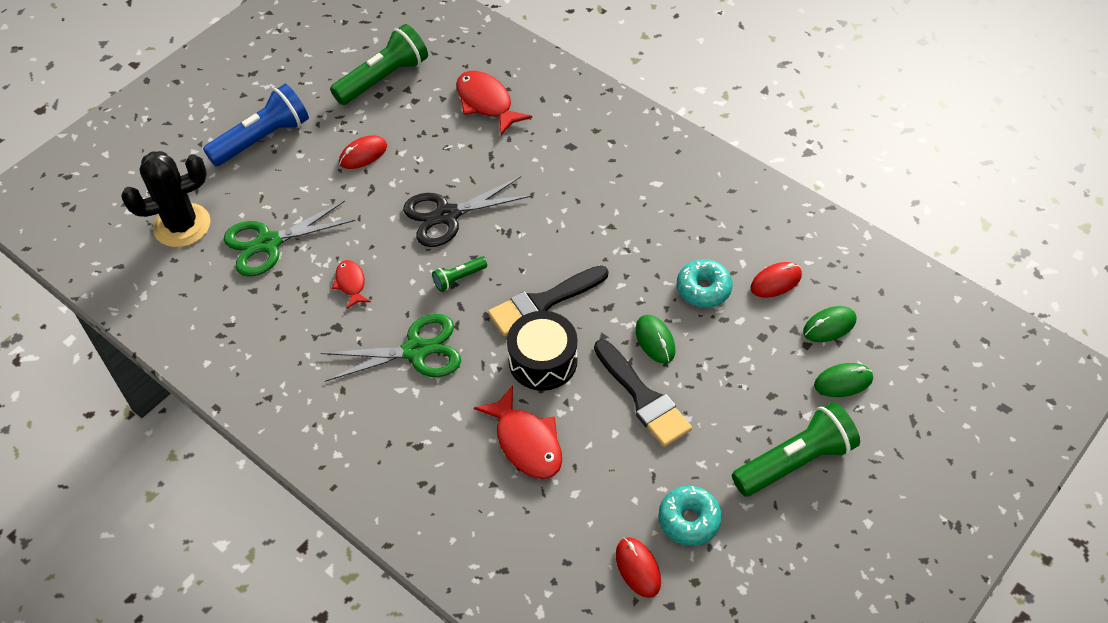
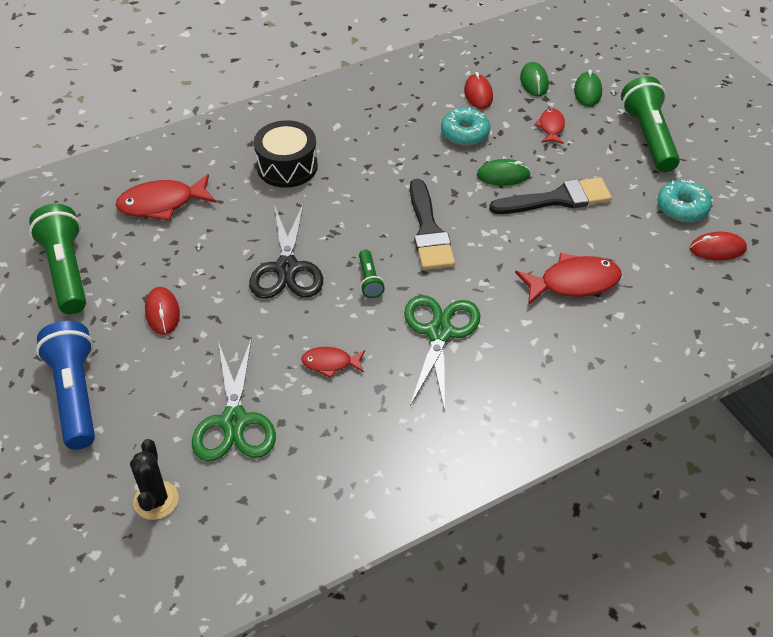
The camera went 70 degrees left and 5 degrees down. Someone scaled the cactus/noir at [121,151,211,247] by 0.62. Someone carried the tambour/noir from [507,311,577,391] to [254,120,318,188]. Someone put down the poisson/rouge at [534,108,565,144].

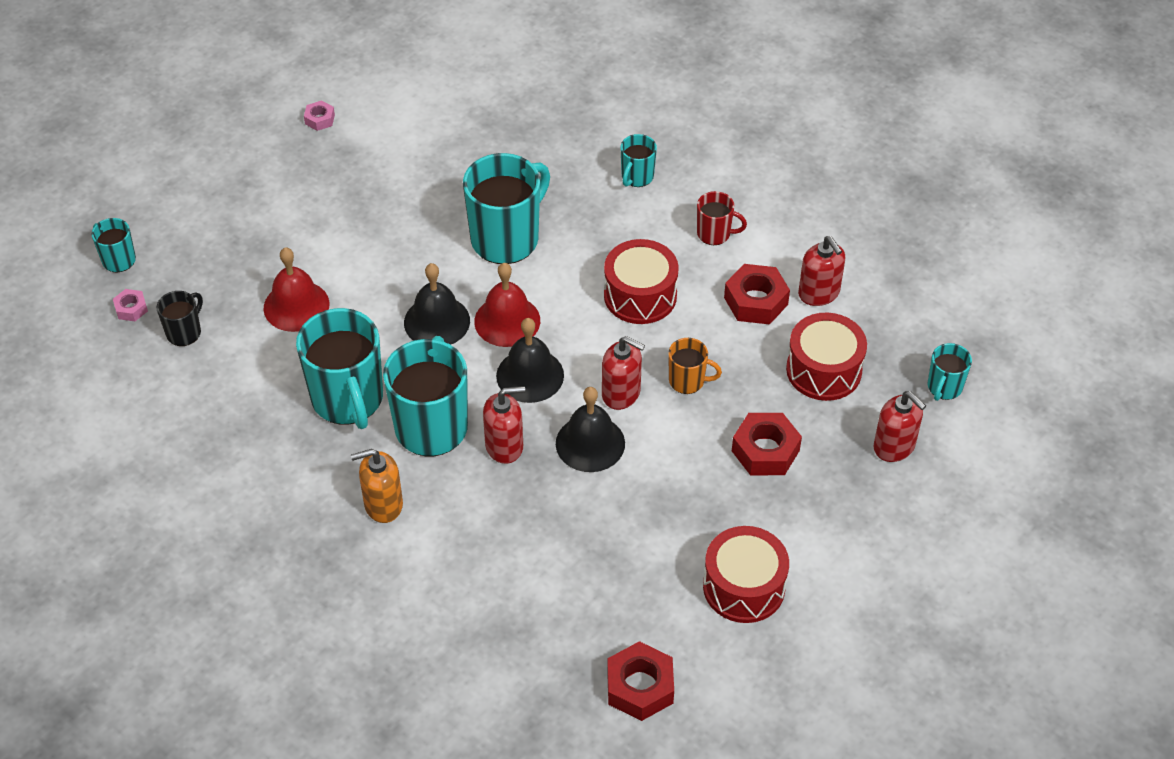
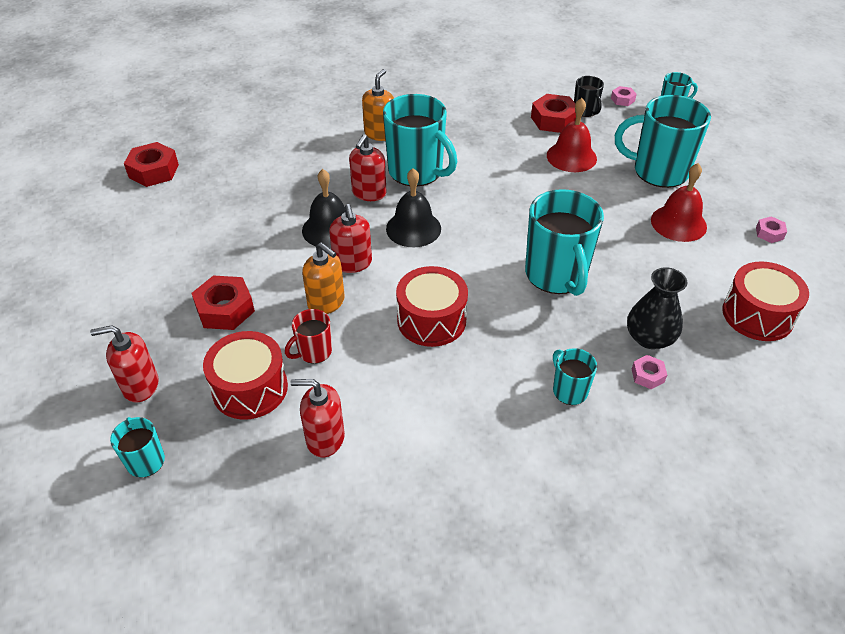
The camera went 125 degrees right and 5 degrees down. Someone carried the tasse/rouge from [697,191,747,245] to [285,309,332,364]. Someone swapped the tasse/orange at [668,338,722,394] for the distributeur de savon/orange at [302,242,345,314]. Someone rotated the distributeur de savon/rouge at [602,336,645,410] by 75 degrees counterclockwise. Someone carried the écrou/rouge from [724,264,790,324] to [531,94,576,133]. Someone carried the tasse/turquoise from [296,308,383,429] to [615,95,711,188]. Someone put down the vase/noir at [627,268,687,349]. Someone put down the écrou/rose at [632,355,667,389]. Someone carried the cloche/rouge from [474,263,540,347] to [651,163,707,242]. Someone carried the tambour/rouge from [703,526,789,623] to [722,261,809,341]. Someone took away the cloche/noir at [404,263,470,345].

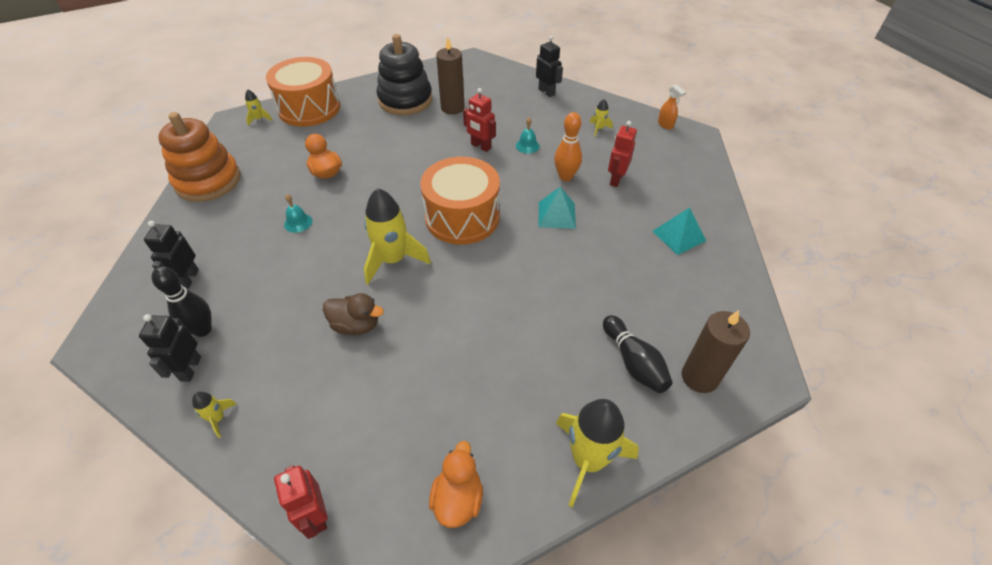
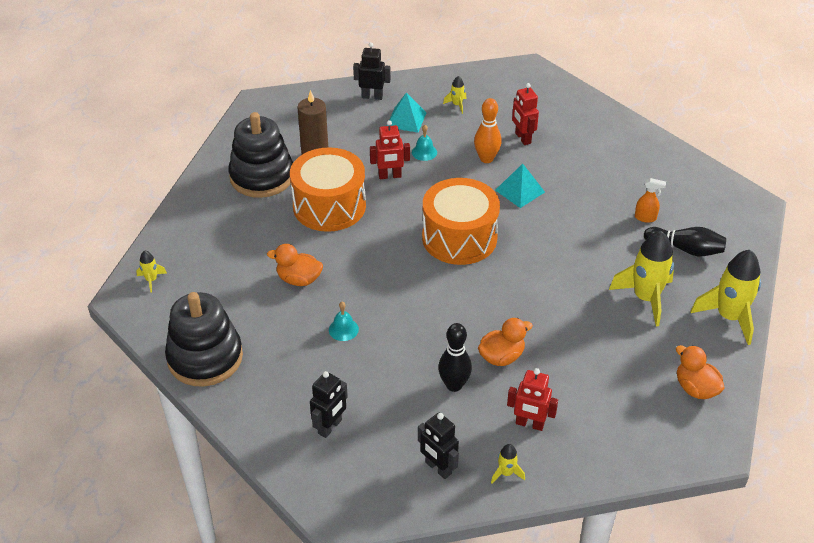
The camera went 45 degrees left and 5 degrees down. Someone repainted the jouet à empiler/orange at [158,112,241,202], which became the jouet à empiler/noir at [165,292,243,387]. Someone carried the tambour/orange from [266,57,340,127] to [290,147,366,232]. Someone rotated the robot/noir at [144,221,199,289] by 105 degrees counterclockwise. Someone carried the pyramide/turquoise from [652,208,706,255] to [387,92,427,133]. Someone carried the quille/noir from [152,266,212,337] to [438,323,472,392]. Someone repainted the canard/marron at [323,293,384,335], which became the canard/orange at [478,318,533,366]. Someone carried the robot/rouge from [274,465,328,539] to [507,368,558,431]. Someone carried the fusée/jaune from [364,188,431,284] to [609,231,674,327]. Someone carried the vaporisateur/orange from [658,84,686,129] to [635,178,666,223]. Someone took away the bougie/marron at [682,310,750,393].

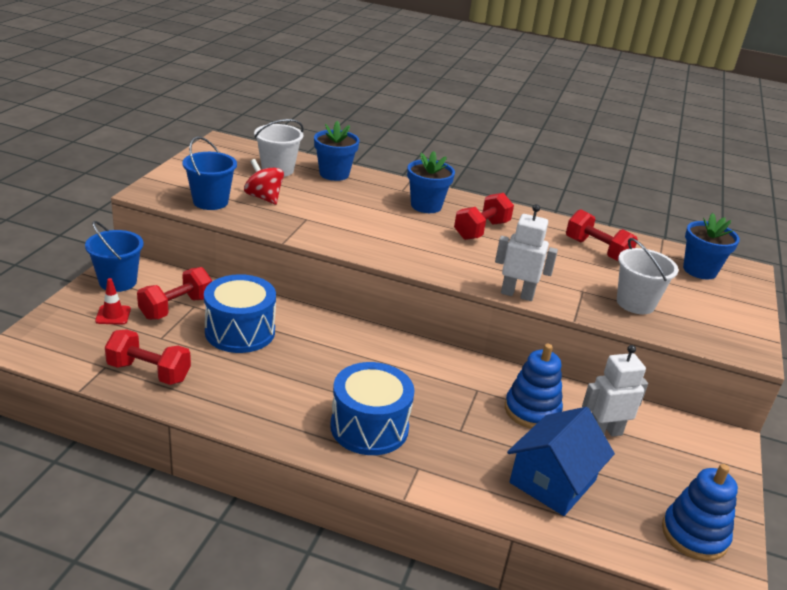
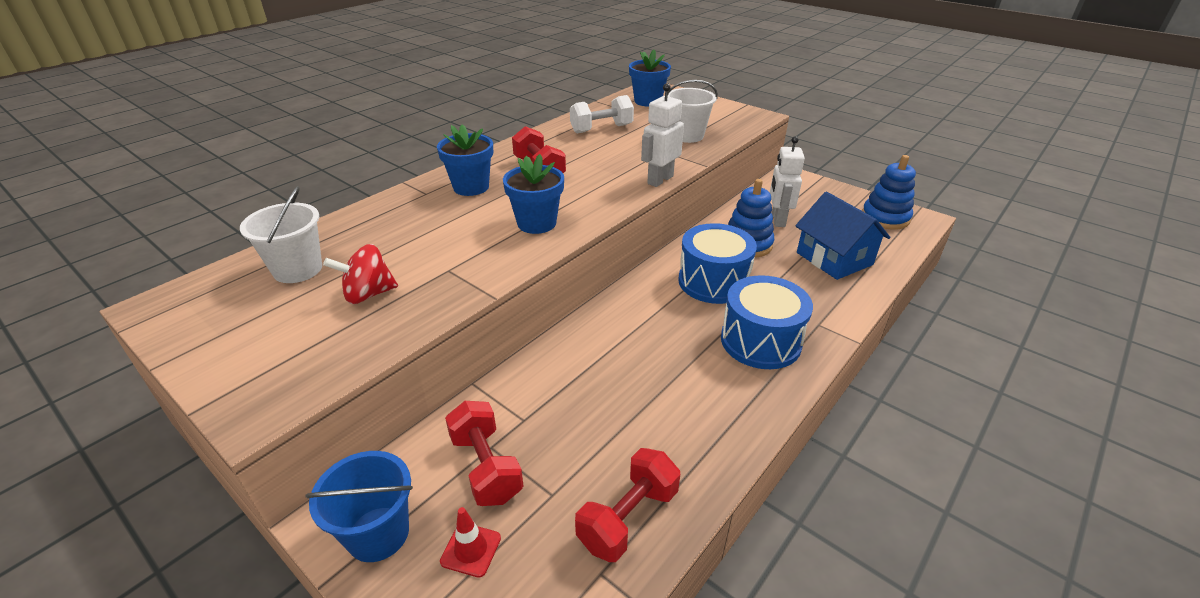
The camera went 65 degrees left and 5 degrees up. Someone carried the pot de fleurs/bleu from [314,121,359,181] to [503,154,564,234]. Someone repainted the haltère/rouge at [566,209,638,261], which became the haltère/blanc at [570,95,634,133]. Someone carried the tambour/bleu from [204,274,276,353] to [678,223,757,304]. Someone took away the seau/bleu at [182,136,237,210].

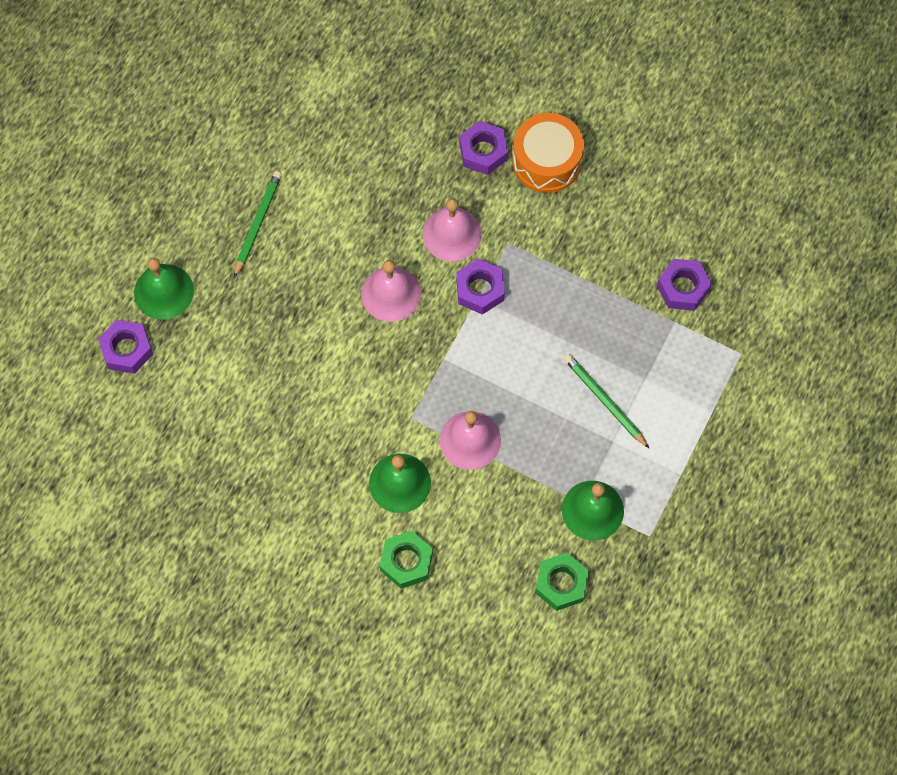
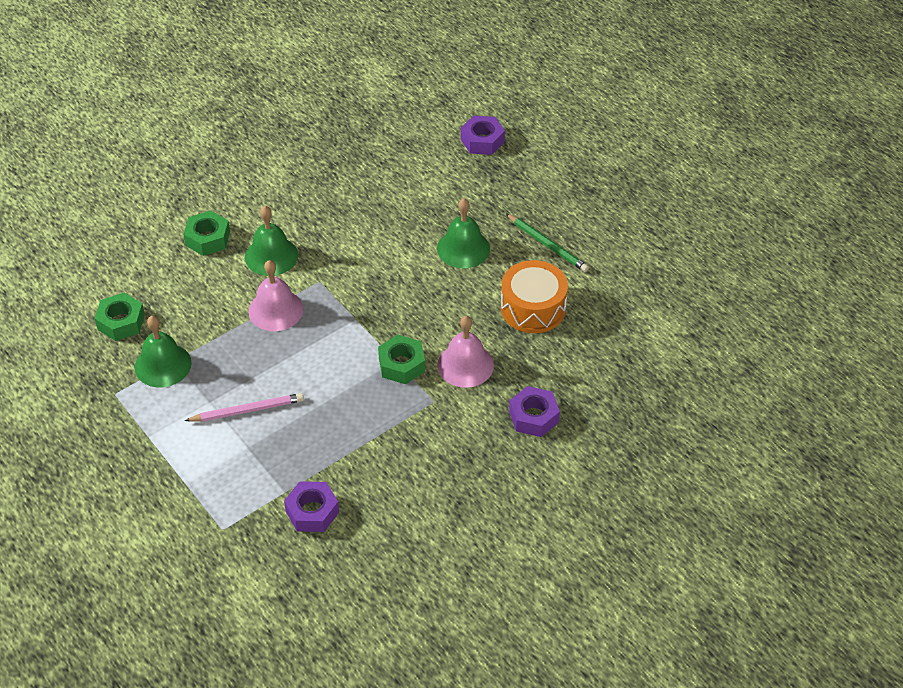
The camera went 115 degrees right and 20 degrees down. Someone repainted the crayon/vert at [564,354,650,449], which became the crayon/rose at [185,393,304,422]. Someone repainted the écrou/violet at [456,259,505,315], which became the écrou/vert at [378,335,425,384]. Someone carried the cloche/vert from [134,257,194,319] to [437,198,490,268]. Someone carried the tambour/orange from [512,113,584,193] to [501,260,568,333]. Someone took away the cloche/rose at [361,260,421,322].

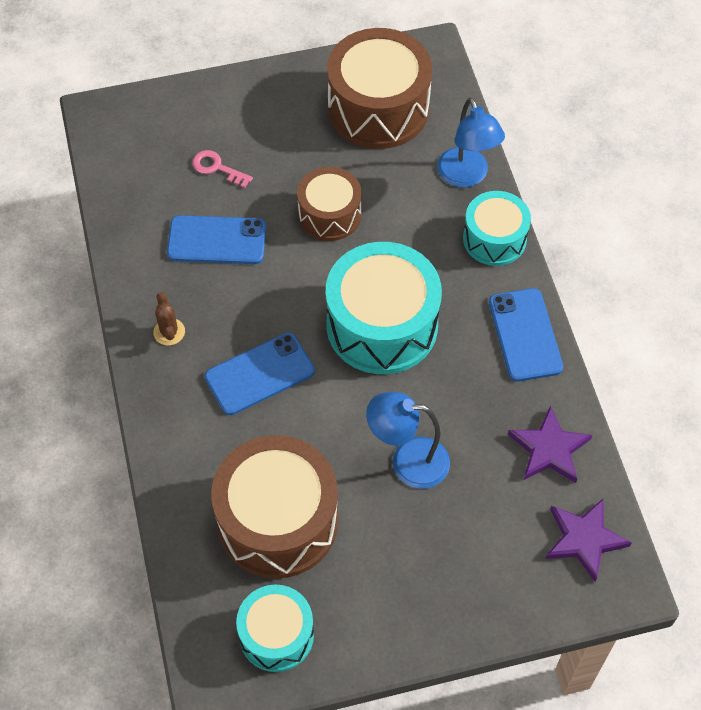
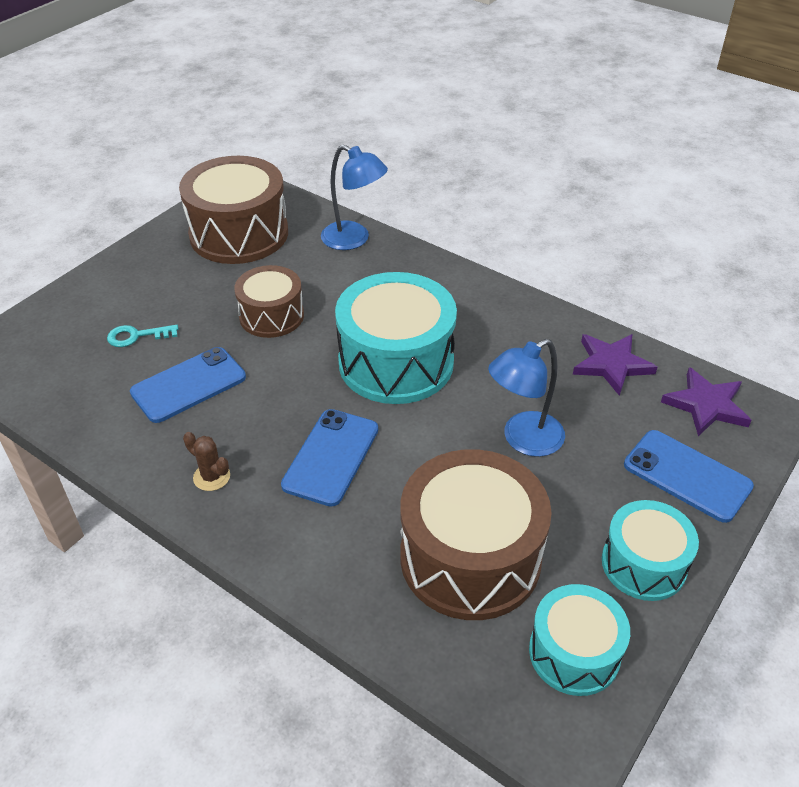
The camera went 40 degrees left and 15 degrees down. Someone repainted the clé/rose at [192,150,253,188], which became the clé/turquoise at [107,325,178,347]. Someone carried the tambour/turquoise from [463,191,531,266] to [602,500,699,601]. Someone carried the téléphone/bleu from [489,288,563,381] to [624,430,754,523].

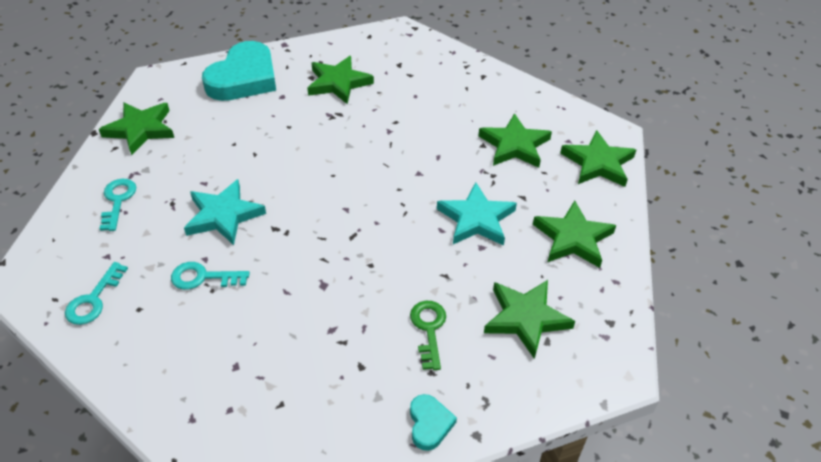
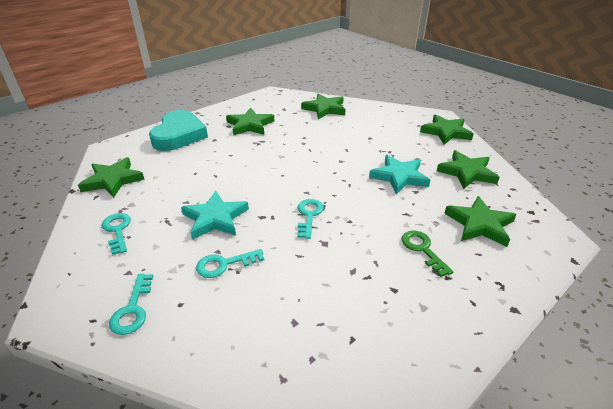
The camera went 20 degrees left and 10 degrees down. Someone put down the clé/turquoise at [297,199,324,239]. Someone carried the étoile/vert from [478,113,552,168] to [301,94,346,119]. Someone took away the cœur/turquoise at [410,394,457,451].

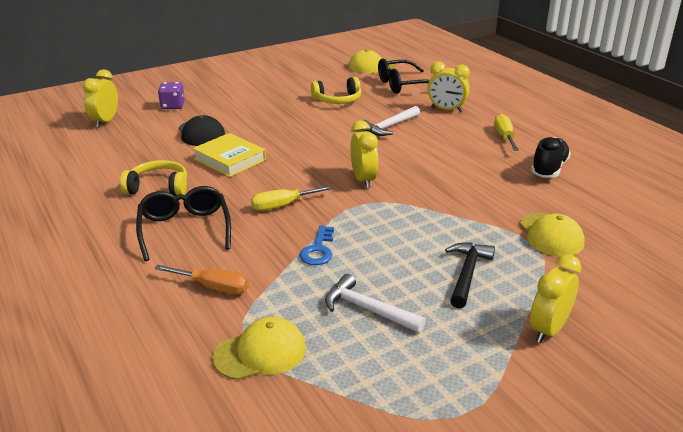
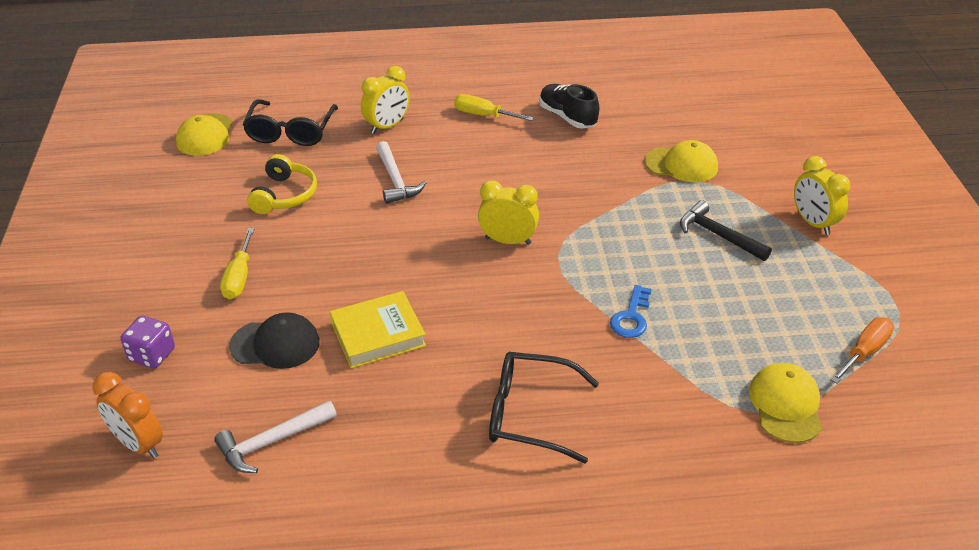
The camera went 65 degrees left and 10 degrees up. Someone repainted the réveil/jaune at [83,69,118,128], which became the réveil/orange at [93,372,163,458]. Someone carried the marteau/blanc from [325,274,426,333] to [214,400,337,473]. Someone carried the tournevis/jaune from [251,186,333,211] to [220,228,254,299]. Someone rotated the clé/bleu at [299,226,334,265] by 75 degrees clockwise. Someone carried the tournevis/orange from [154,265,249,294] to [830,317,894,384]. Someone took away the casque audio/jaune at [120,160,187,196].

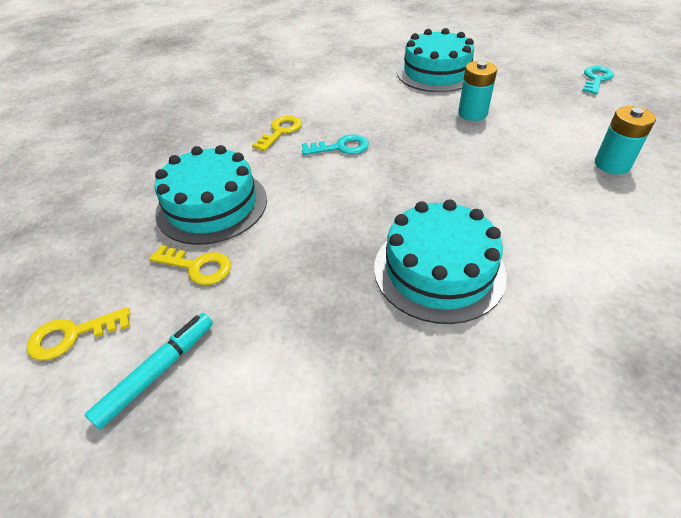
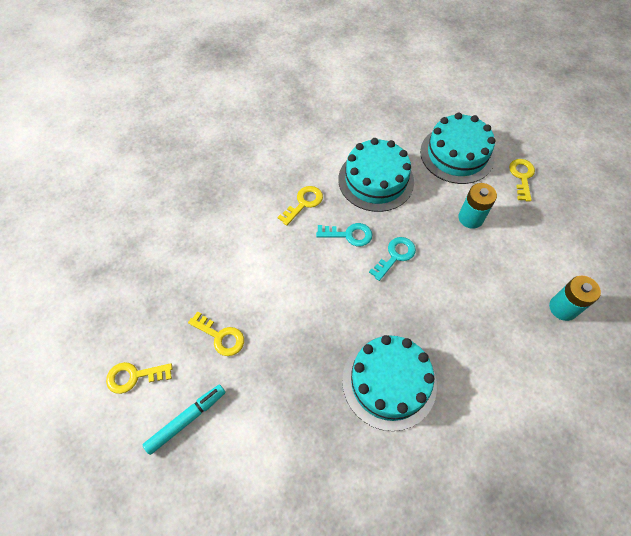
The camera went 10 degrees right and 15 degrees up. Someone carried the gâteau/turquoise from [155,145,267,245] to [338,138,414,212]. Someone carried the clé/turquoise from [582,66,614,94] to [369,237,416,281]. Someone put down the clé/jaune at [509,159,535,202].

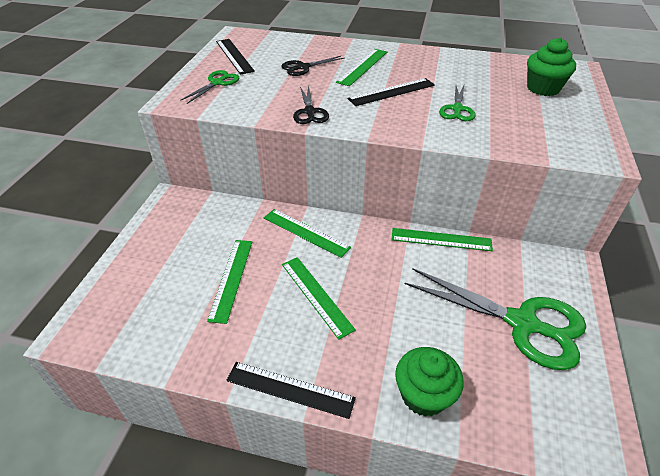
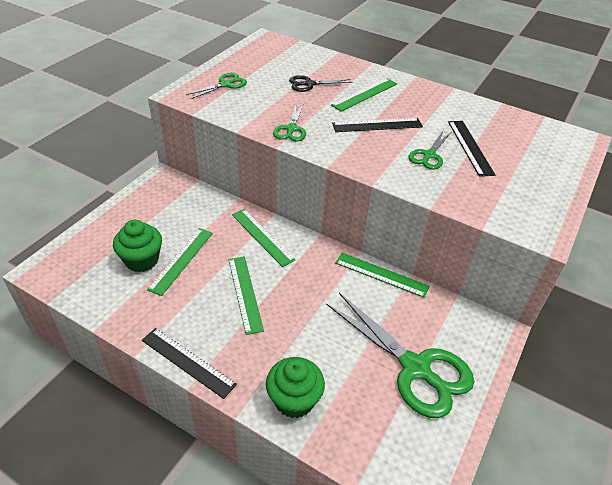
The camera went 15 degrees right and 0 degrees up. Someone carried the muffin/vert from [527,37,576,96] to [113,220,162,272]. Someone repainted the ciseaux/noir at [293,85,329,124], which became the ciseaux/vert at [273,103,306,142]. Someone carried the règle/noir from [216,39,255,75] to [448,121,495,177].

